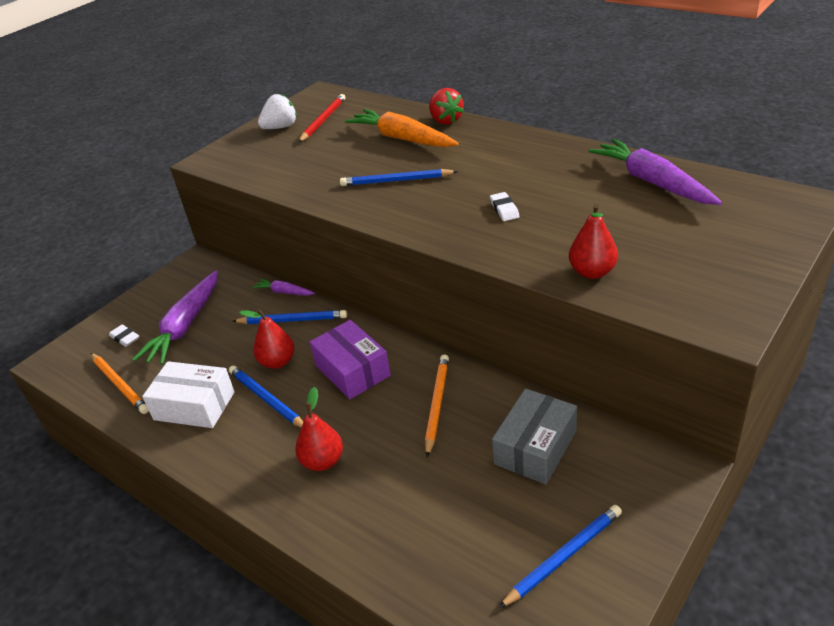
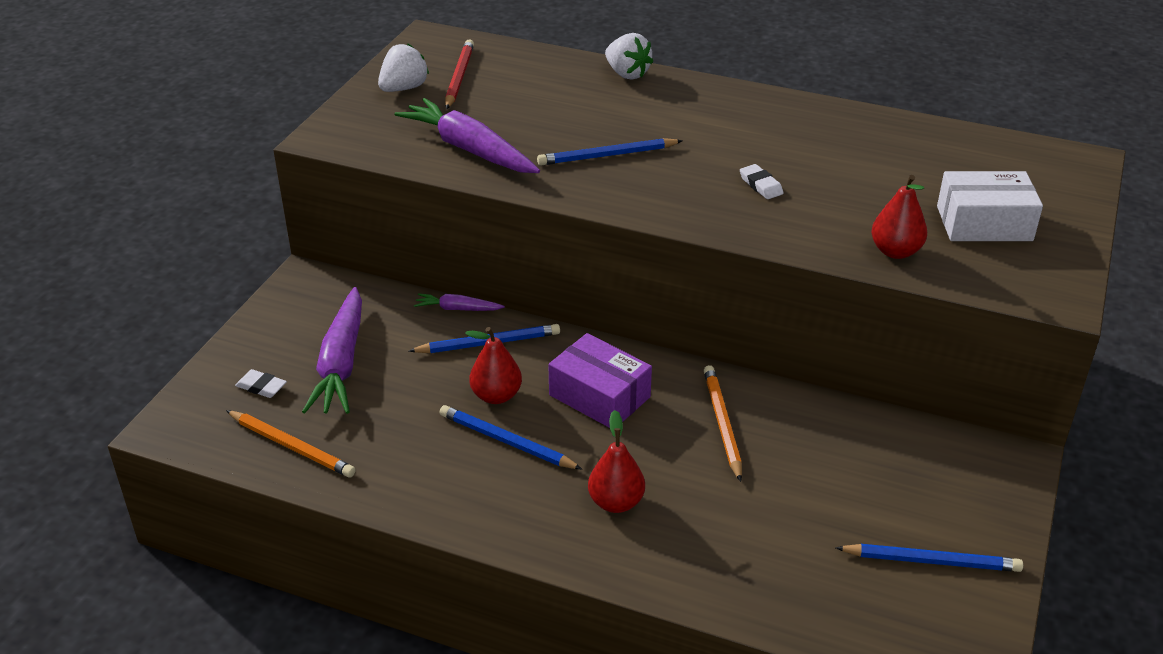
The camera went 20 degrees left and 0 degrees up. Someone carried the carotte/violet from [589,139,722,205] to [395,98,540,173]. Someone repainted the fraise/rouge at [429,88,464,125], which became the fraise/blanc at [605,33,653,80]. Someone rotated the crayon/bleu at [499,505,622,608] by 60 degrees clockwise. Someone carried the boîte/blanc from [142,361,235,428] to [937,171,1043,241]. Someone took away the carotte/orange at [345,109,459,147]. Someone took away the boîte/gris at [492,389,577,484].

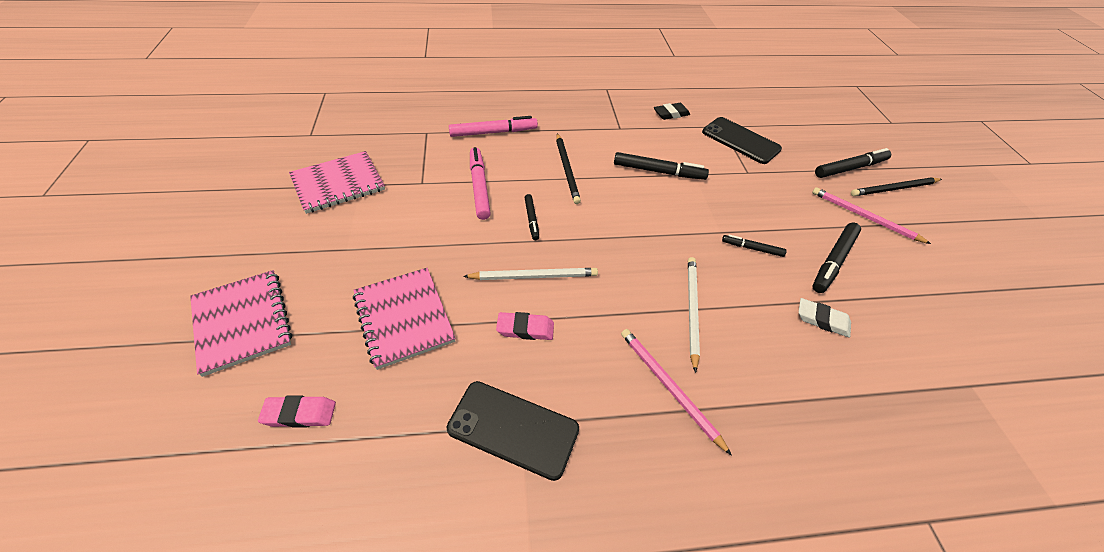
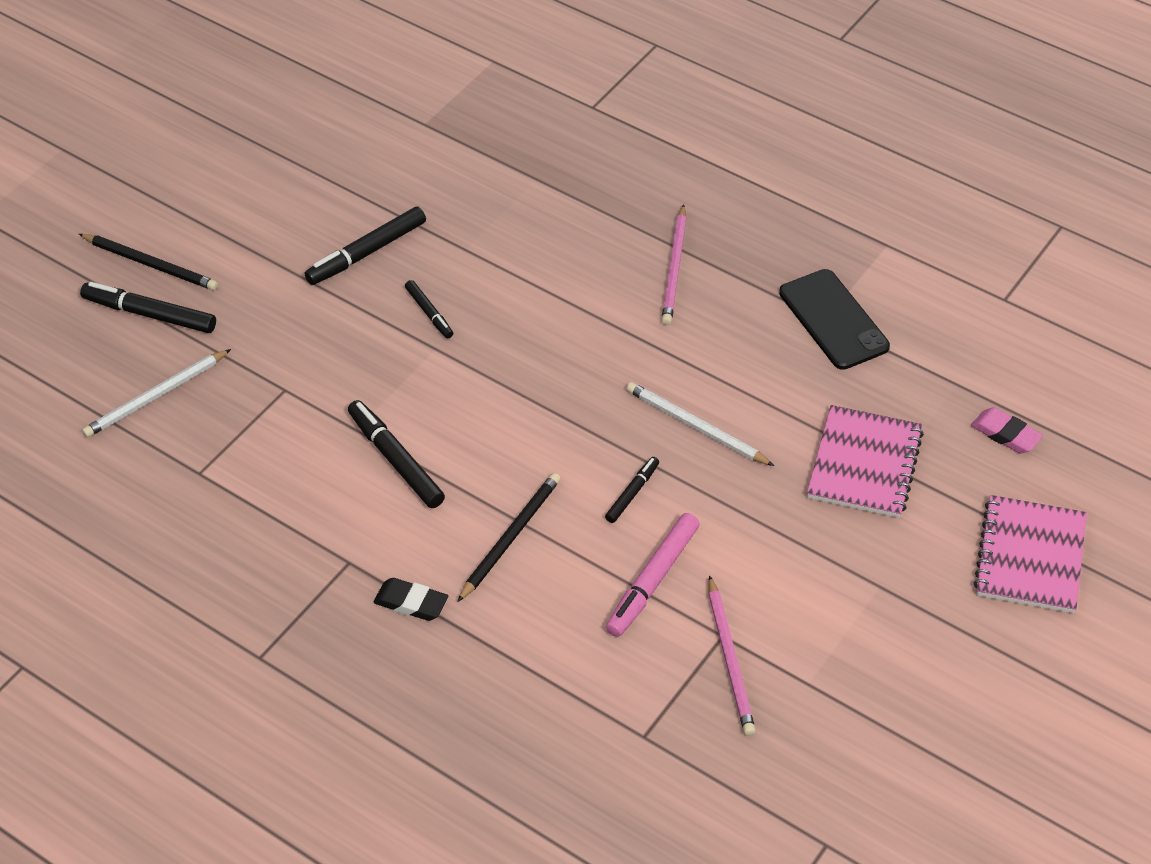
The camera went 135 degrees left and 0 degrees up. Someone carried the crayon/blanc from [688,257,700,373] to [82,349,231,438]. Someone rotated the feutre/noir at [813,223,861,293] by 150 degrees clockwise. Someone carried the gomme/noir from [654,103,690,120] to [374,578,448,621]. Someone carried the crayon/rose from [812,187,931,244] to [708,575,756,736]. Someone took away the carnet/rose at [289,151,385,214]. Someone took away the feutre/rose at [449,116,538,137]. Someone took away the gomme/rose at [496,312,554,340]. Someone took away the téléphone/noir at [702,117,782,164]. Someone took away the gomme/blanc at [799,298,851,338].

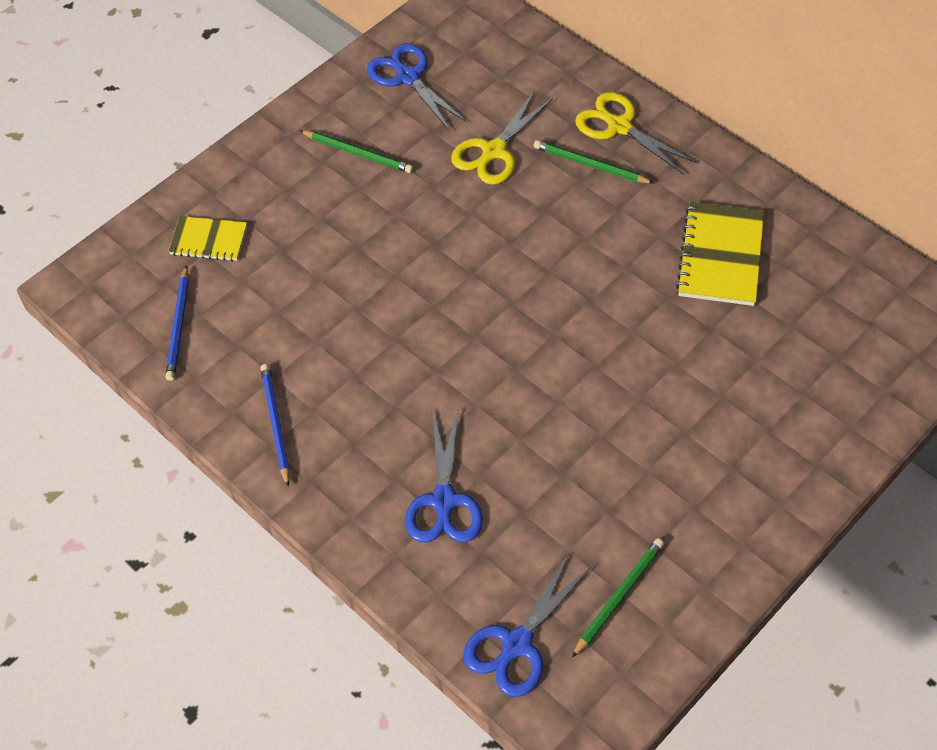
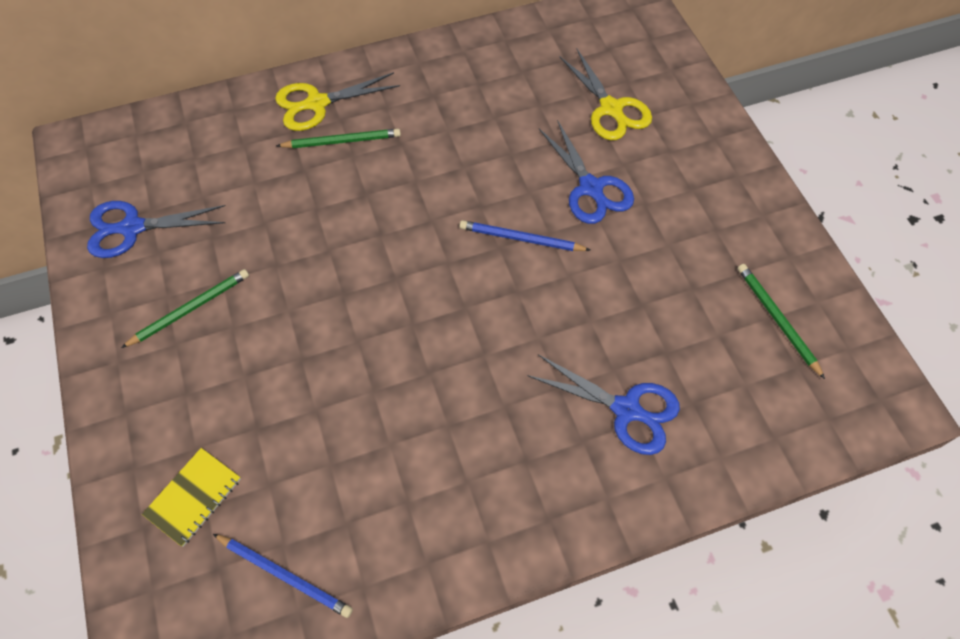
The camera went 65 degrees left and 5 degrees up. Someone rotated the crayon/vert at [534,140,654,184] by 150 degrees counterclockwise. Someone carried the crayon/bleu from [261,364,290,487] to [460,220,590,251]. Someone carried the ciseaux/bleu from [463,554,591,697] to [539,120,634,224]. Someone carried the ciseaux/jaune from [451,91,553,185] to [559,49,652,140]. Someone took away the carnet/jaune at [676,202,764,306].

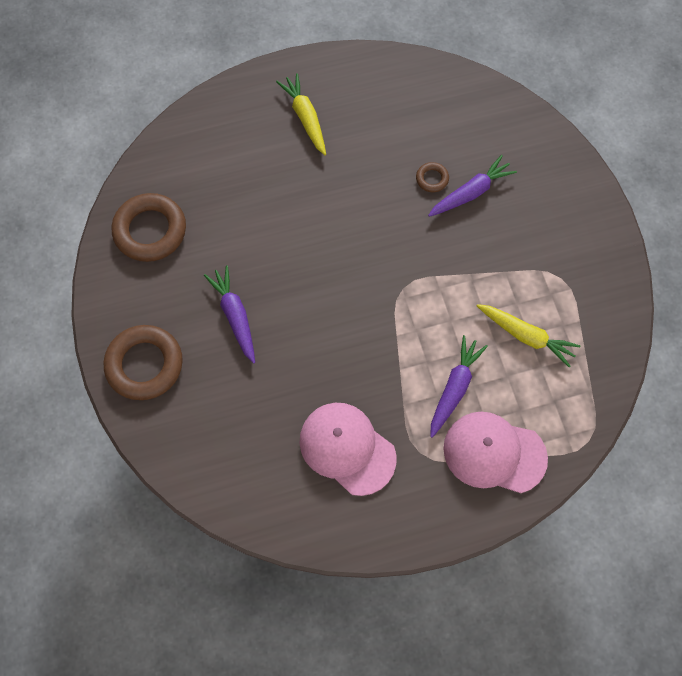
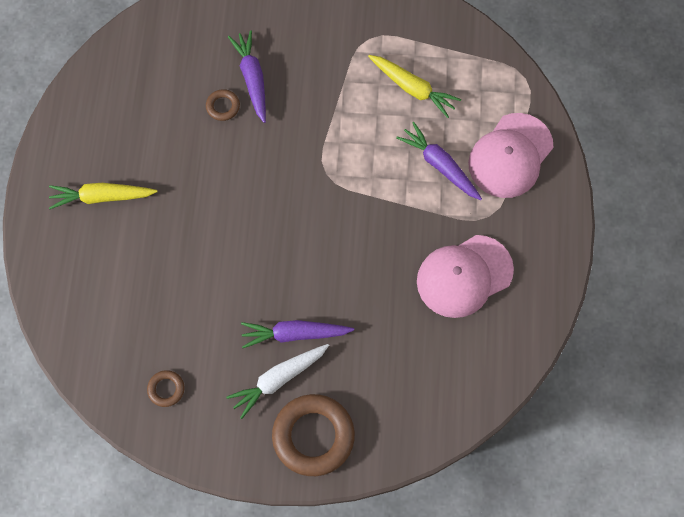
The camera went 70 degrees left and 0 degrees up. Someone scaled the anneau/marron at [112,193,186,262] by 0.46. Someone put down the carotte/blanc at [226,344,329,419]. Someone rotated the carotte/jaune at [477,304,580,367] by 75 degrees clockwise.

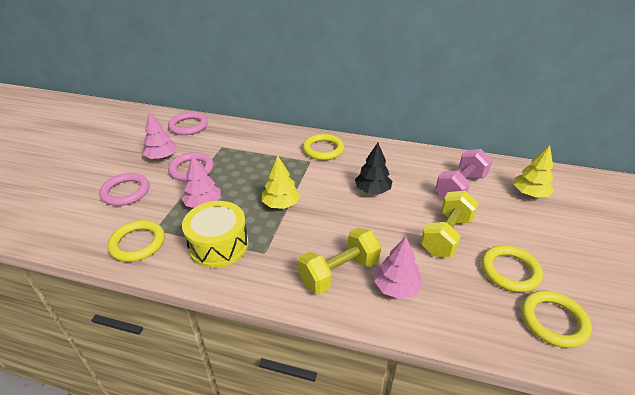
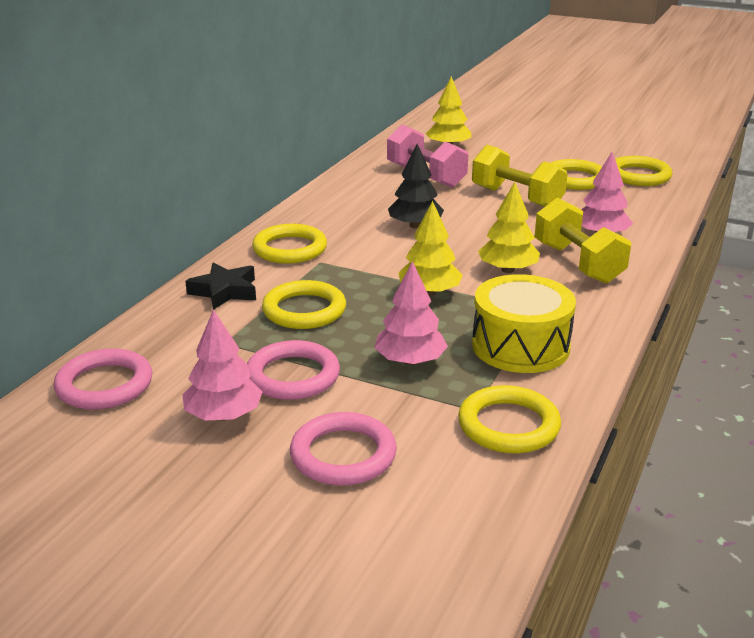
The camera went 80 degrees left and 10 degrees down. Someone put down the étoile/noir at [185,263,256,309]. Someone put down the anneau/jaune at [262,280,346,329]. Someone put down the arbre/jaune at [478,182,540,273].

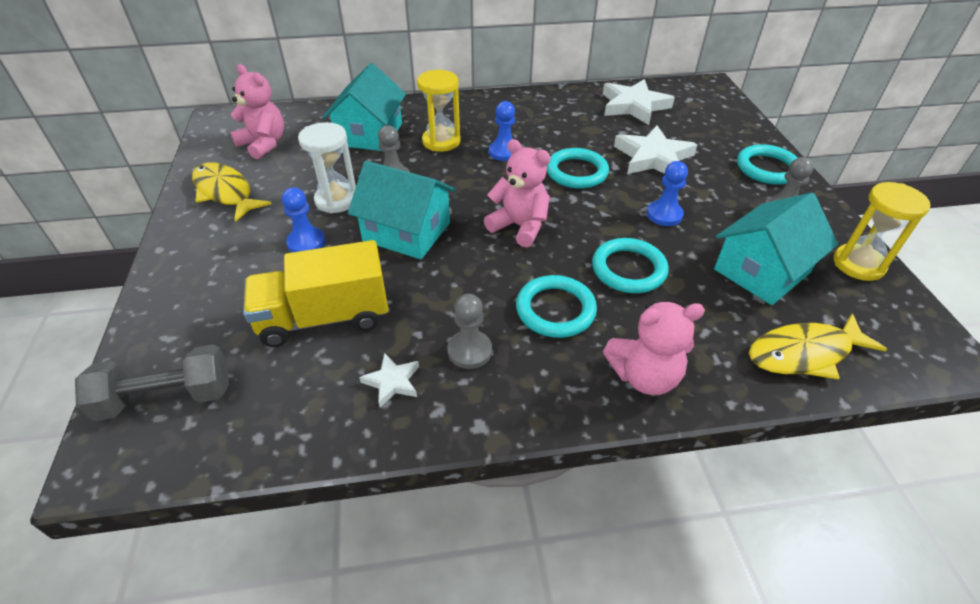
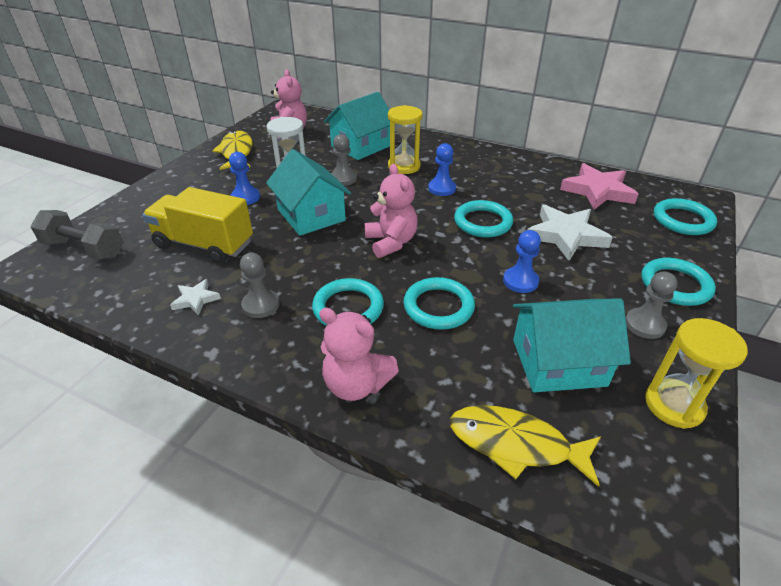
The camera went 35 degrees right and 5 degrees down. Someone repainted the étoile/blanc at [603,79,675,125], which became the étoile/rose at [560,163,638,210]. Someone put down the anneau/turquoise at [654,198,717,235].

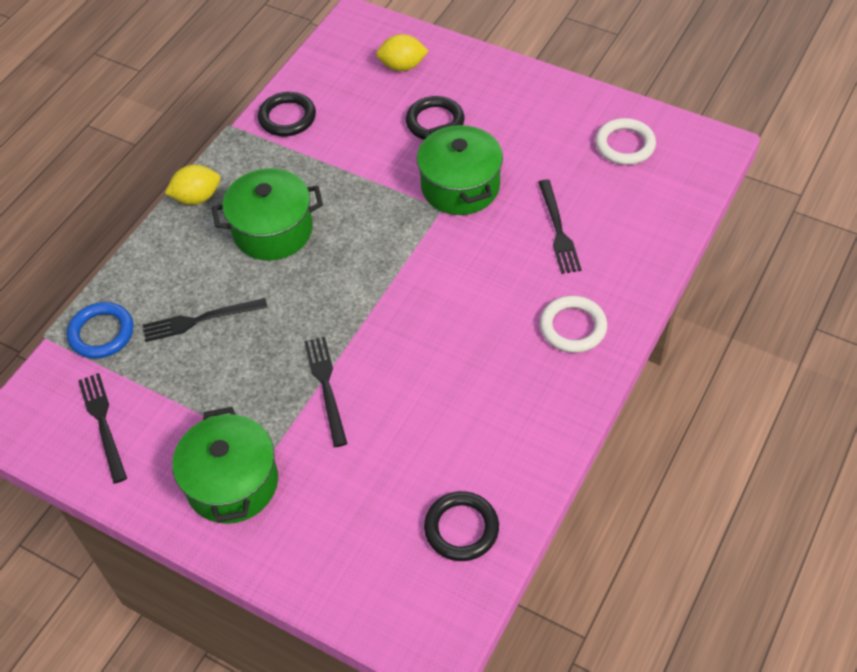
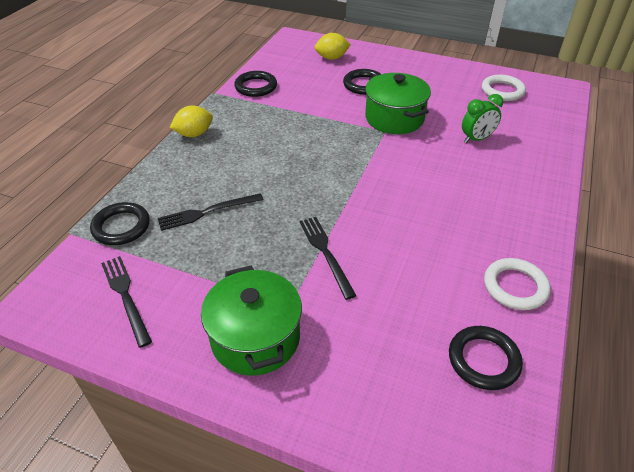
The camera went 10 degrees left and 10 degrees down. Someone repainted the anneau/bleu at [67,302,133,359], which became the anneau/noir at [90,202,150,245]. Someone swapped the fourchette/noir at [538,179,582,274] for the réveil/vert at [462,94,503,143]. Someone carried the anneau/blanc from [540,295,607,353] to [484,258,551,310]. Someone took away the marmite/vert at [212,168,323,260].

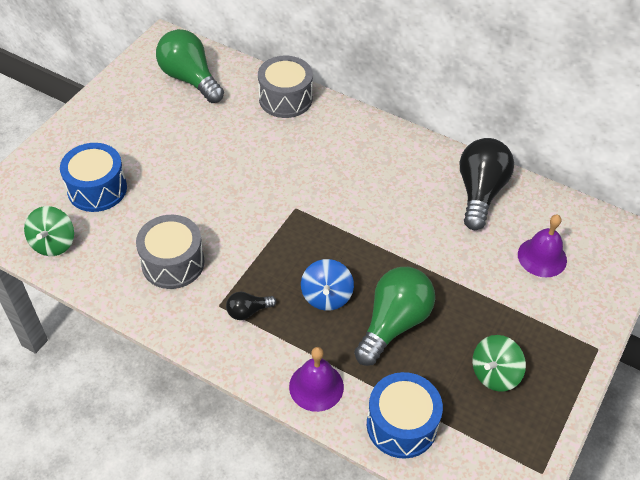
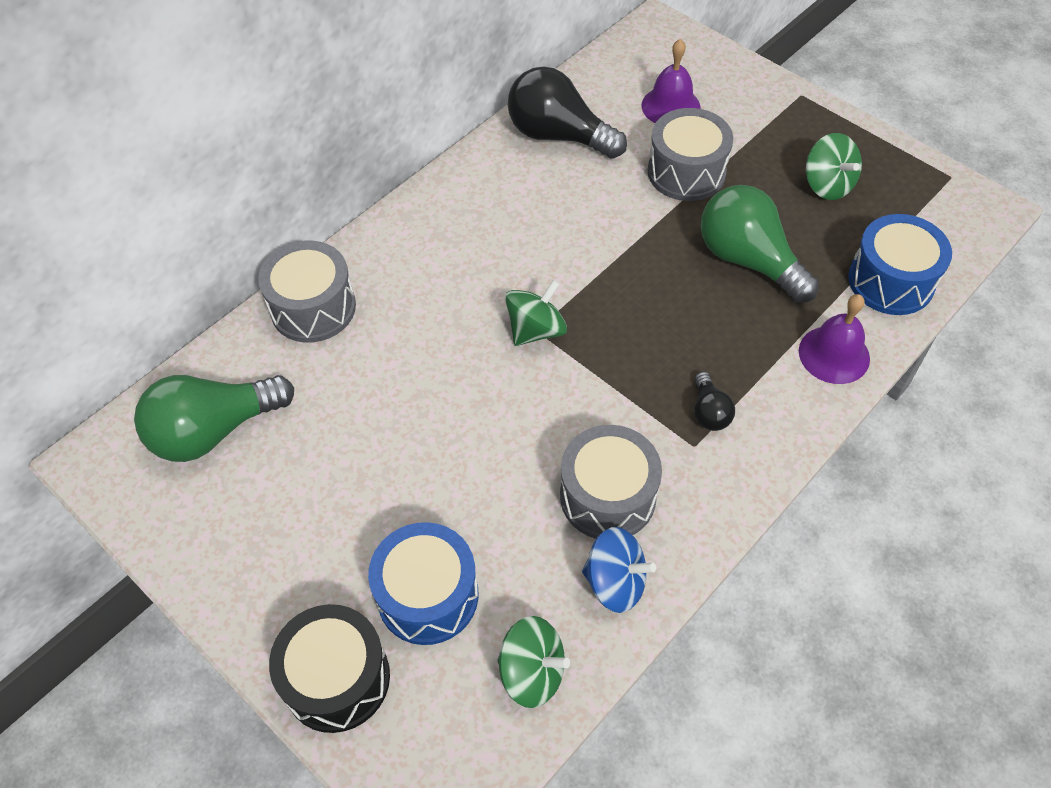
The camera went 75 degrees left and 5 degrees up. Someone put down the tambour/noir at [269,604,390,733]. Someone put down the toupie/vert at [505,280,567,346]. Someone carried the toupie/bleu from [301,259,354,311] to [582,527,656,613]. Someone put down the tambour/gris at [648,108,733,201].

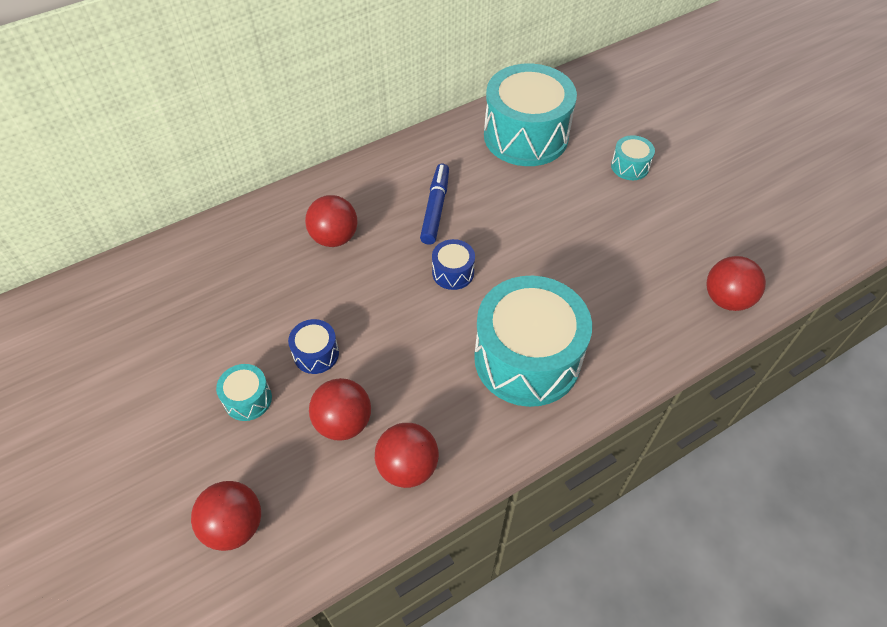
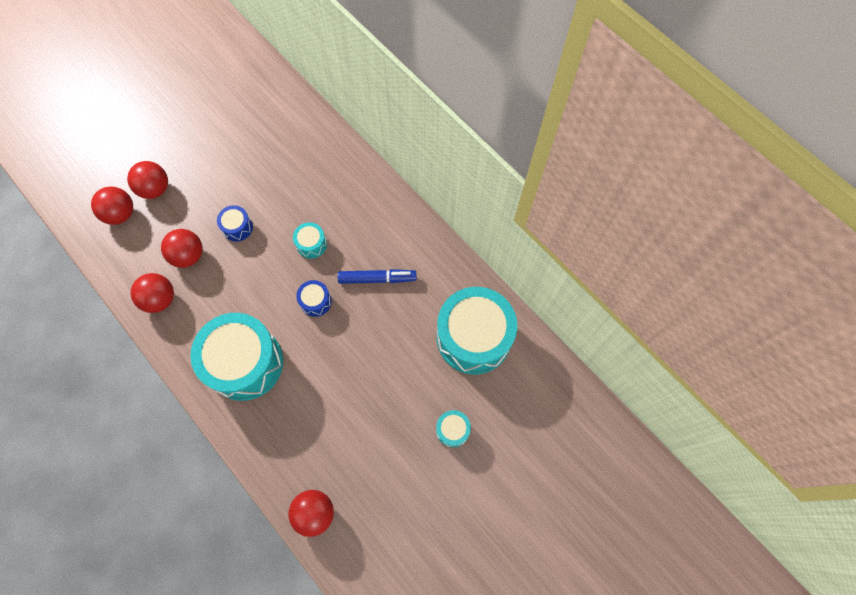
The camera went 80 degrees right and 15 degrees up. Someone carried the balle/rouge from [305,195,358,247] to [127,161,168,199]. Someone carried the tambour/turquoise from [216,364,272,421] to [293,222,327,259].

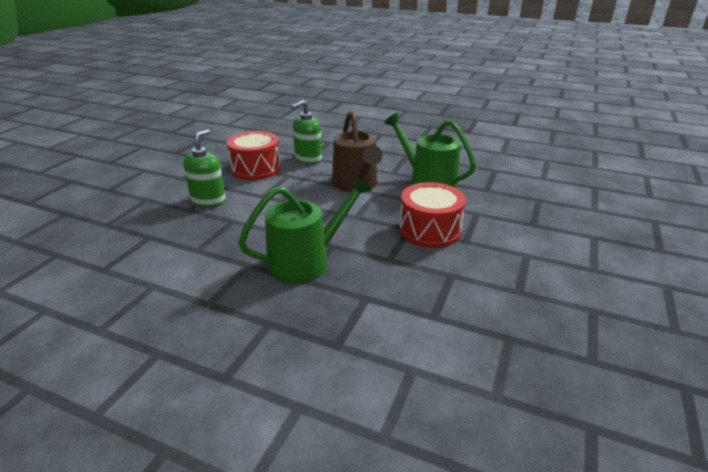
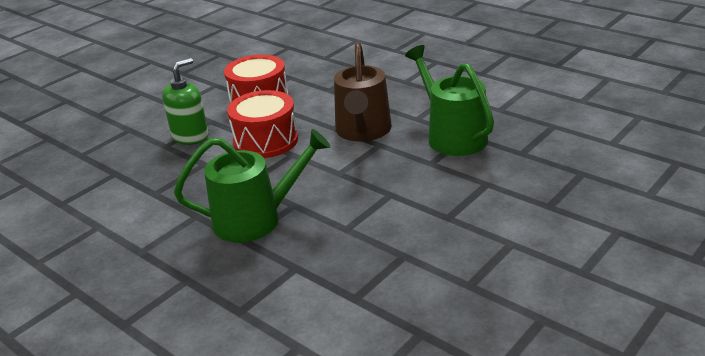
The camera went 20 degrees right and 0 degrees up. Someone carried the tambour/rouge from [399,182,466,248] to [227,90,298,158]. Someone took away the distributeur de savon/vert at [291,100,322,164].

